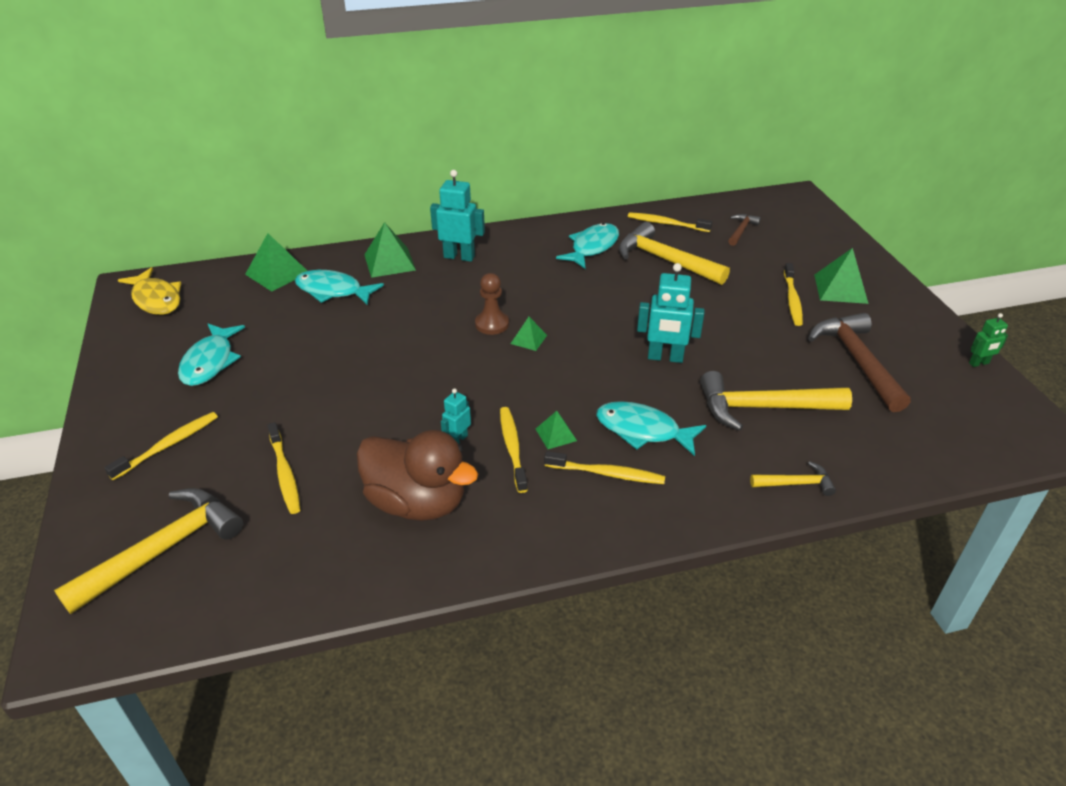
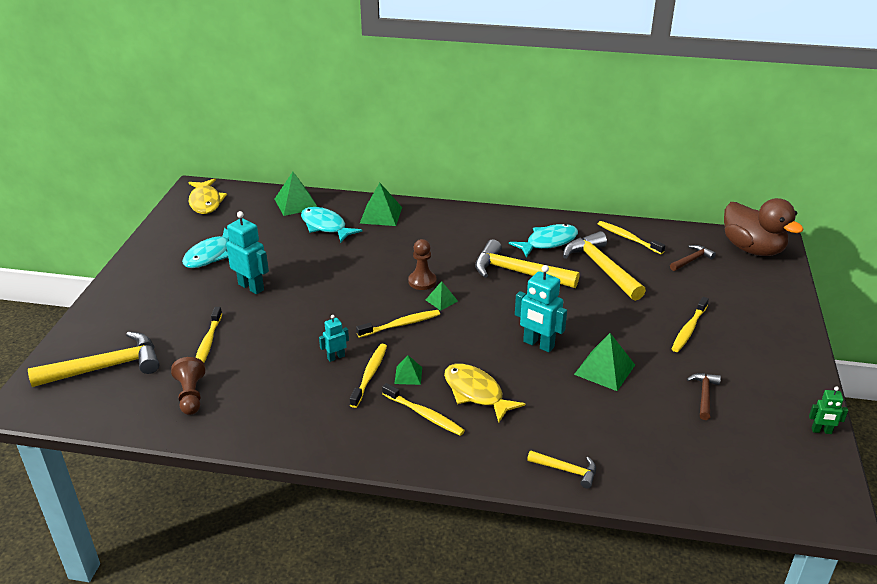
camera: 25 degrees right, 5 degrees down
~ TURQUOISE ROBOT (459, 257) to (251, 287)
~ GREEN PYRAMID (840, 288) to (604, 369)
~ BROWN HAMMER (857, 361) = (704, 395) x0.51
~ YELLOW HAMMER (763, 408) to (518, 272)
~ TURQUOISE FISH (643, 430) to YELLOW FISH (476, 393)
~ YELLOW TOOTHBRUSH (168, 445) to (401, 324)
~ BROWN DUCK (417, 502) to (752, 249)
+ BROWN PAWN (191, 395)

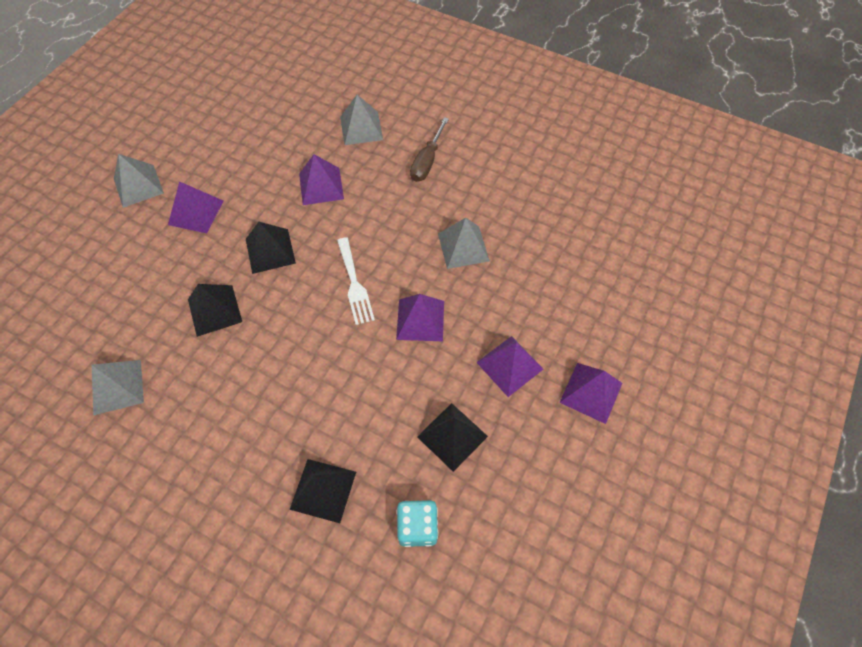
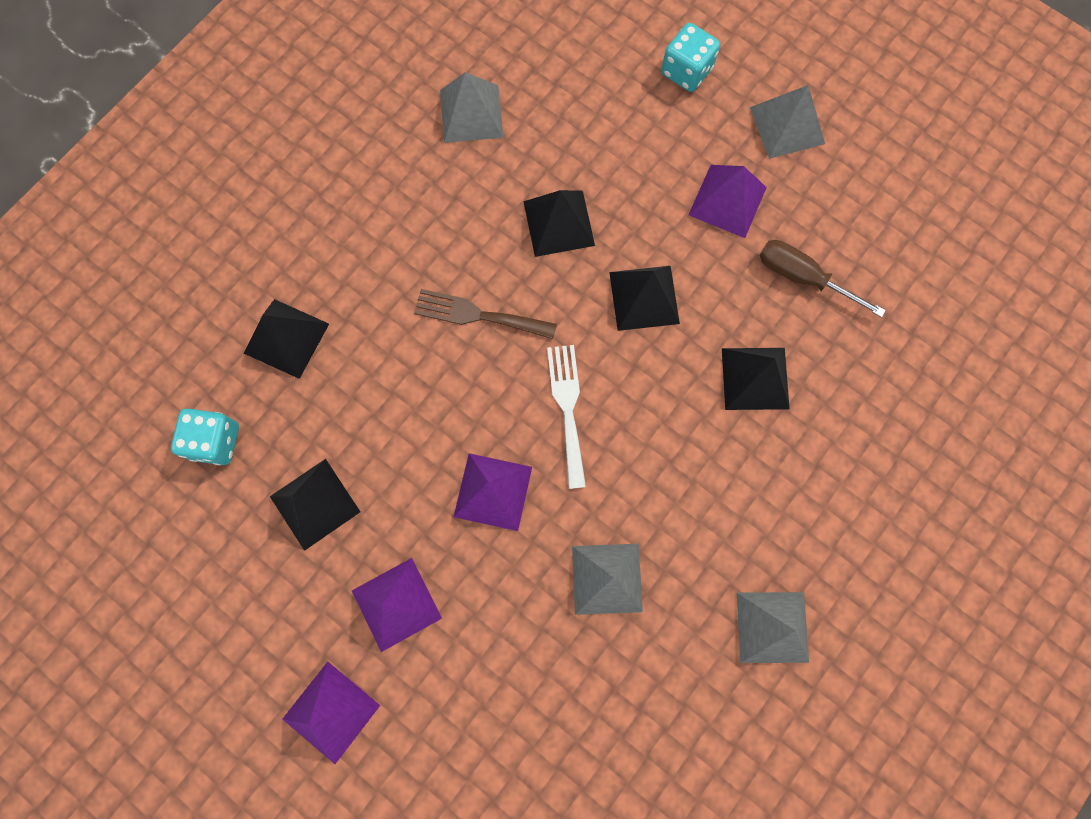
camera: 100 degrees right, 15 degrees up
~ GREY PYRAMID (361, 128) to (772, 627)
~ BROWN SCREWDRIVER (427, 161) to (802, 277)
~ PURPLE PYRAMID (321, 186) to BLACK PYRAMID (755, 378)
~ WHITE FORK (354, 284) = (567, 408) 90 degrees clockwise
+ TURQUOISE DICE (686, 71)
+ BROWN FORK (478, 315)

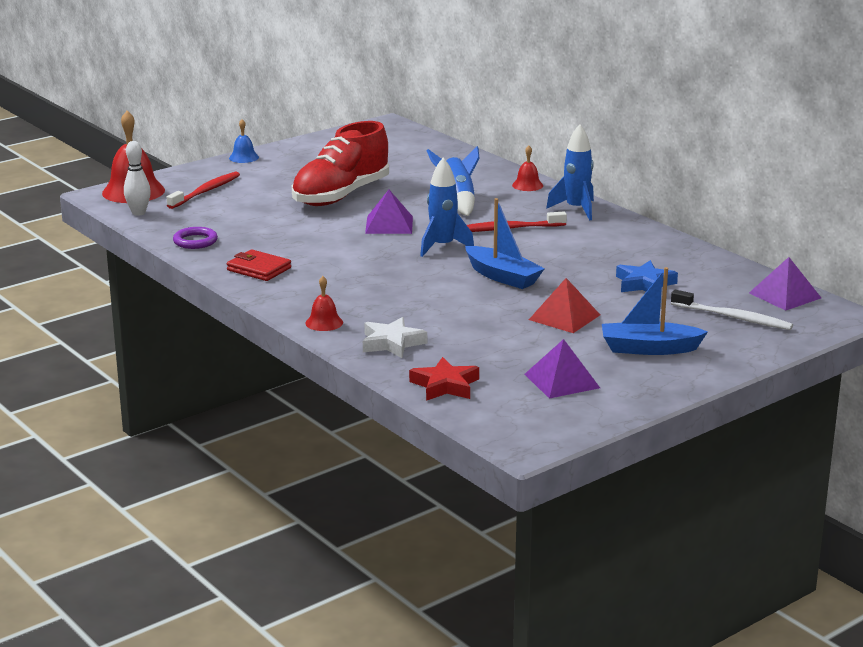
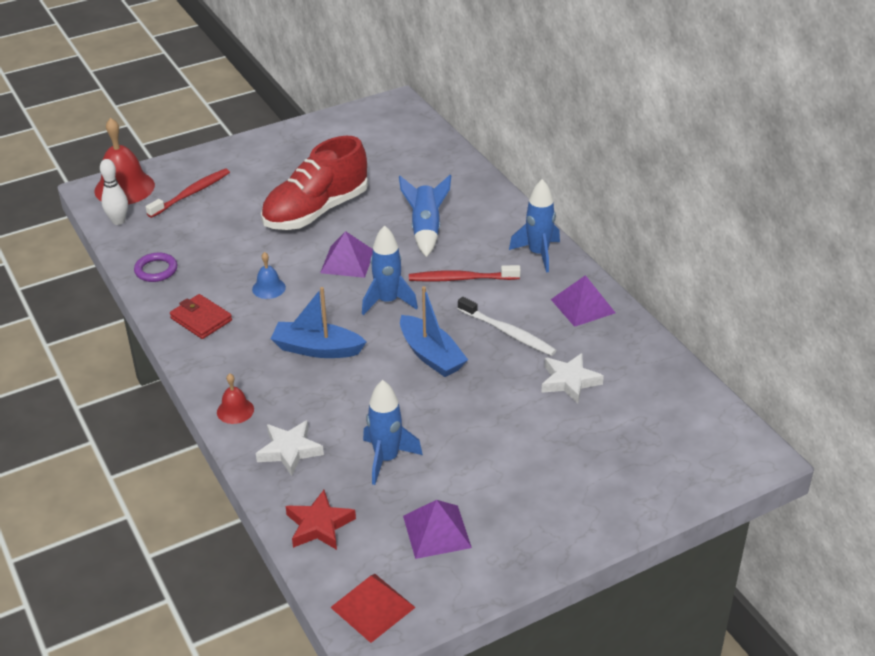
camera: 10 degrees right, 15 degrees up
~ BLUE BELL (244, 157) to (268, 288)
- RED BELL (527, 185)
~ PURPLE PYRAMID (784, 295) to (582, 306)
~ BLUE STAR (644, 284) to WHITE STAR (569, 381)
~ BLUE BOAT (649, 349) to (317, 349)
~ RED PYRAMID (564, 317) to (373, 607)
~ WHITE TOOTHBRUSH (733, 317) to (507, 332)
+ BLUE ROCKET (386, 459)

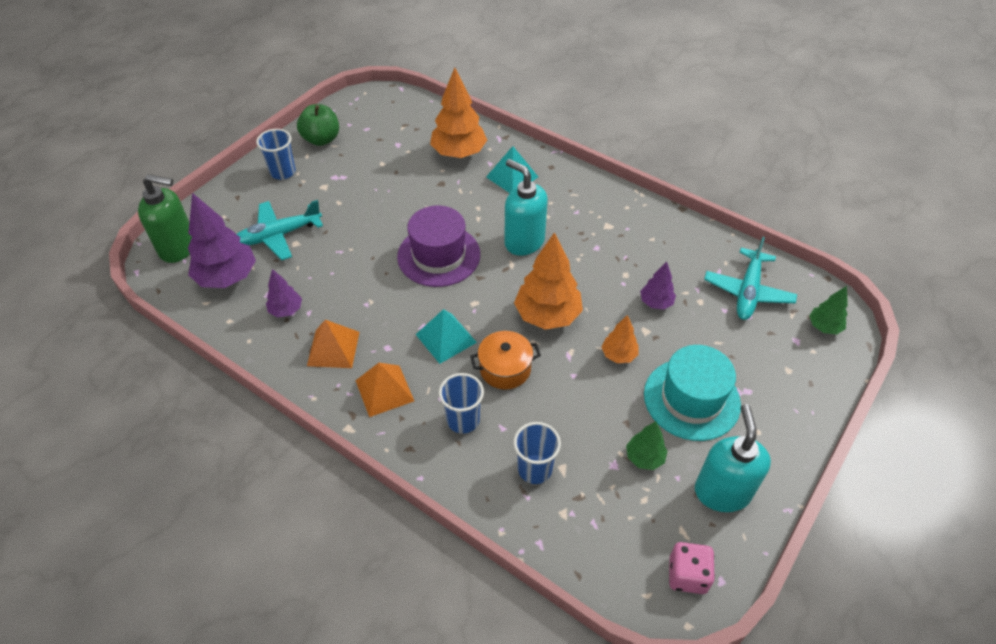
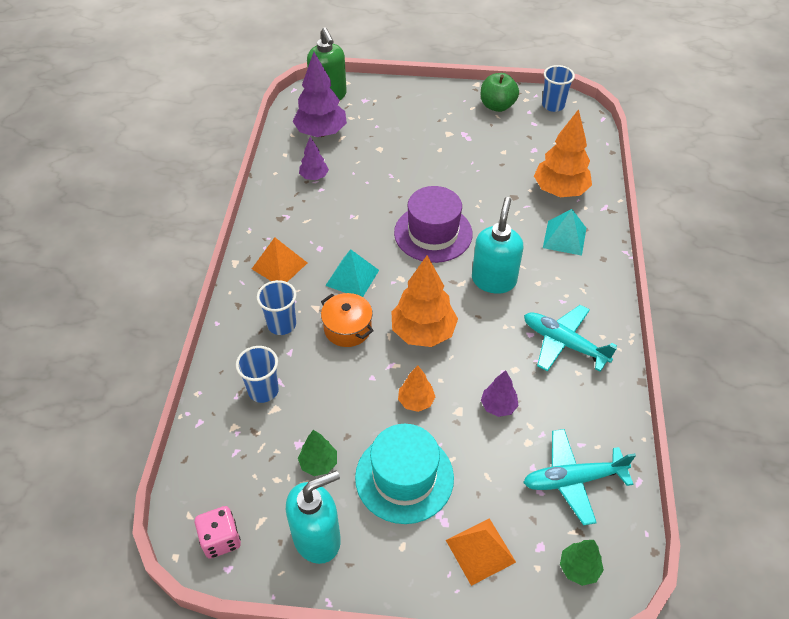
camera: 60 degrees right, 0 degrees up
~ BLUE CUP (283, 172) to (553, 105)
~ TURQUOISE PLANE (278, 235) to (563, 343)
~ ORANGE PYRAMID (333, 348) to (480, 551)

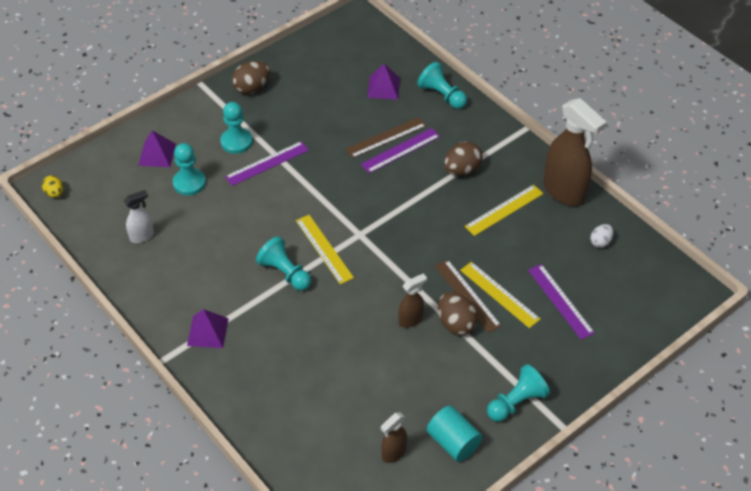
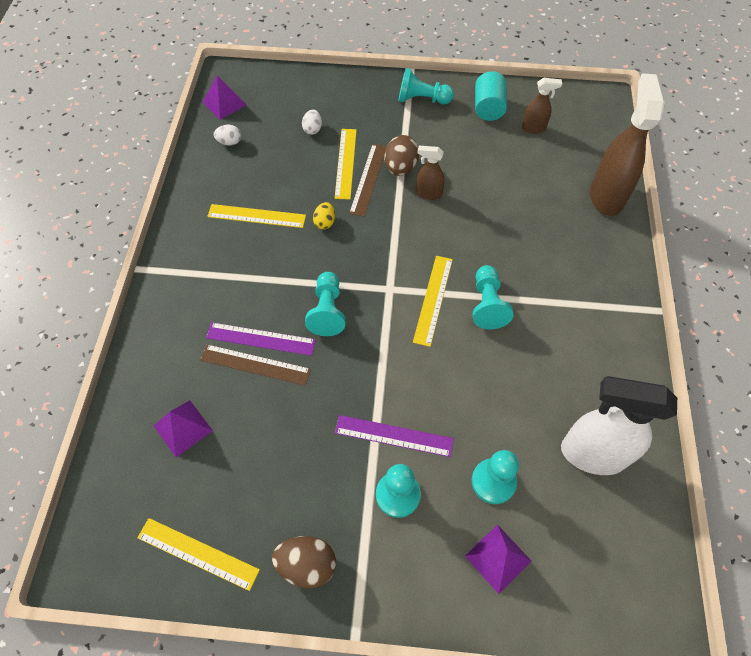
camera: 135 degrees left, 10 degrees up
~ TURQUOISE PAWN (442, 95) to (327, 311)
~ BROWN SPRAY BOTTLE (564, 192) to (606, 196)
- BROWN EGG (462, 170)
~ YELLOW EGG (55, 193) to (325, 222)
~ WHITE SPRAY BOTTLE (142, 236) = (592, 454) x2.03
~ PURPLE RULER (560, 301) to WHITE EGG (312, 129)
~ PURPLE PYRAMID (208, 331) to (224, 103)
+ YELLOW RULER (198, 553)

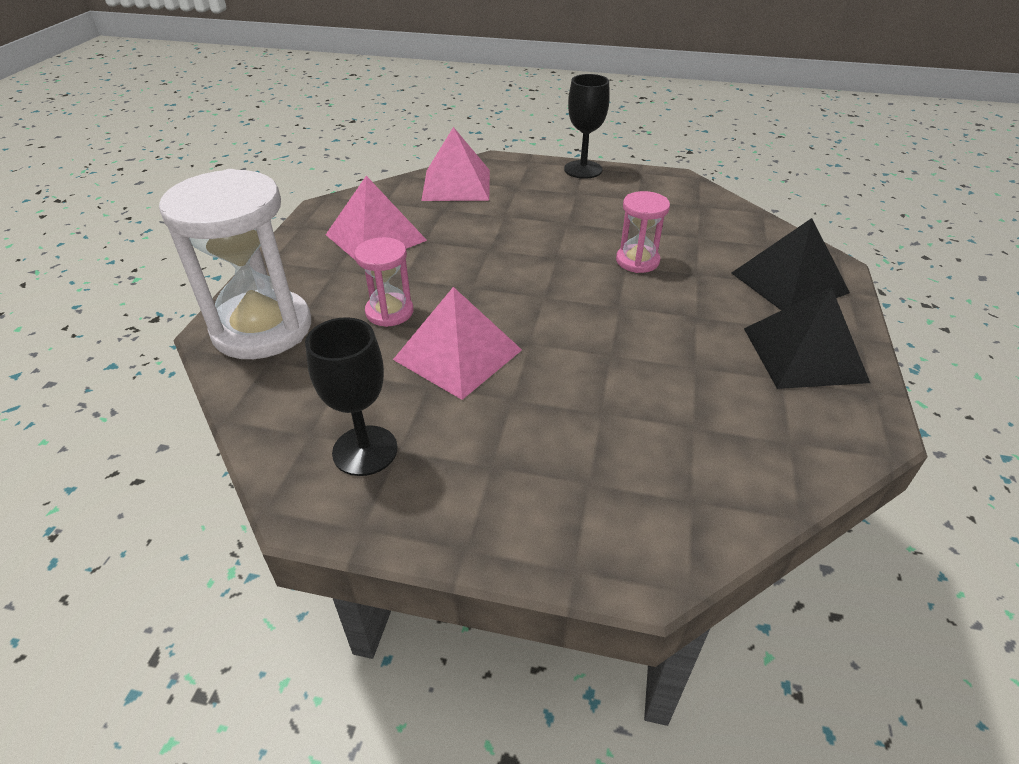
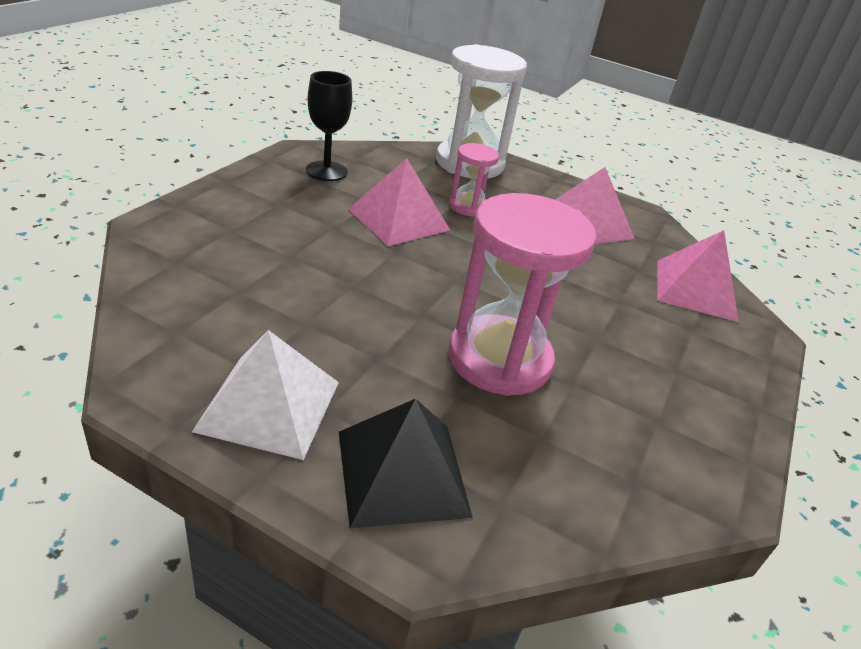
camera: 100 degrees right, 5 degrees down
- BLACK GOBLET (583, 169)
~ PINK HOURGLASS (637, 261) = (499, 359) x1.97
~ BLACK PYRAMID (804, 354) to WHITE PYRAMID (269, 406)

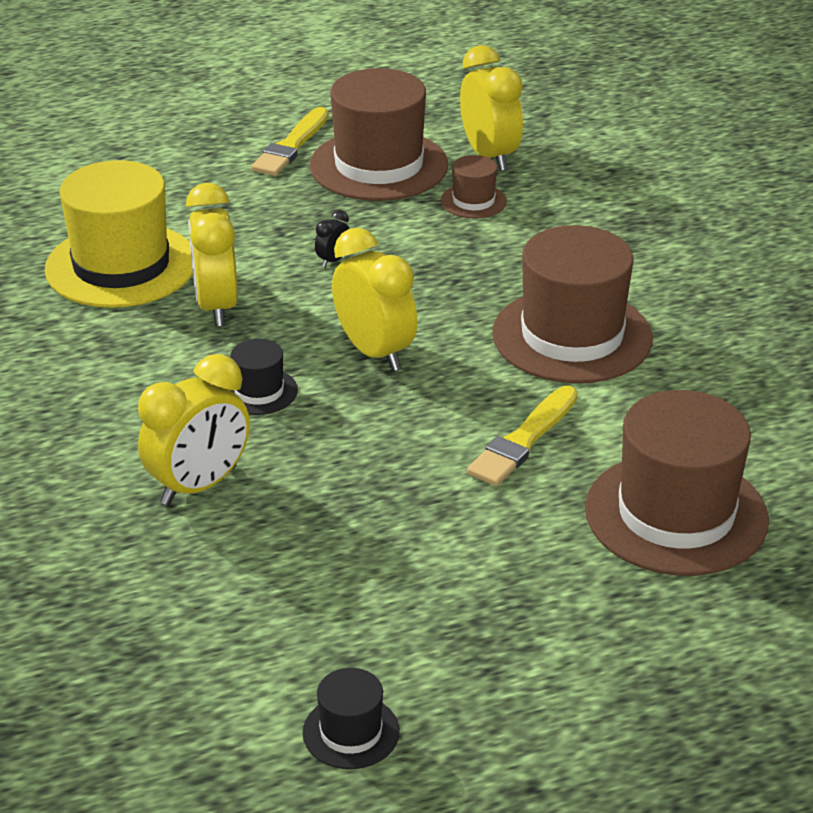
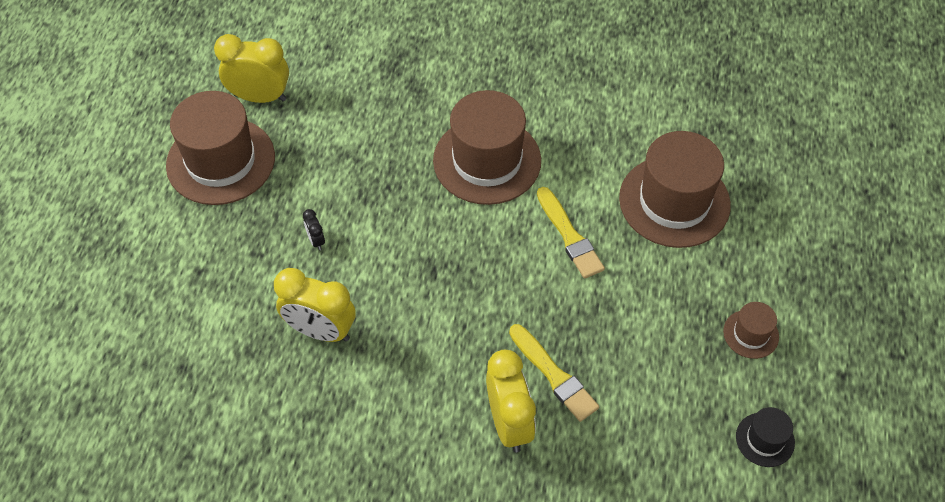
camera: 60 degrees left, 20 degrees up
~ YELLOW BRUSH (291, 146) to (554, 375)
~ BROWN HAT (473, 201) to (751, 334)
- YELLOW HAT (121, 265)
- YELLOW CLOCK (375, 352)
- BLACK HAT (259, 391)

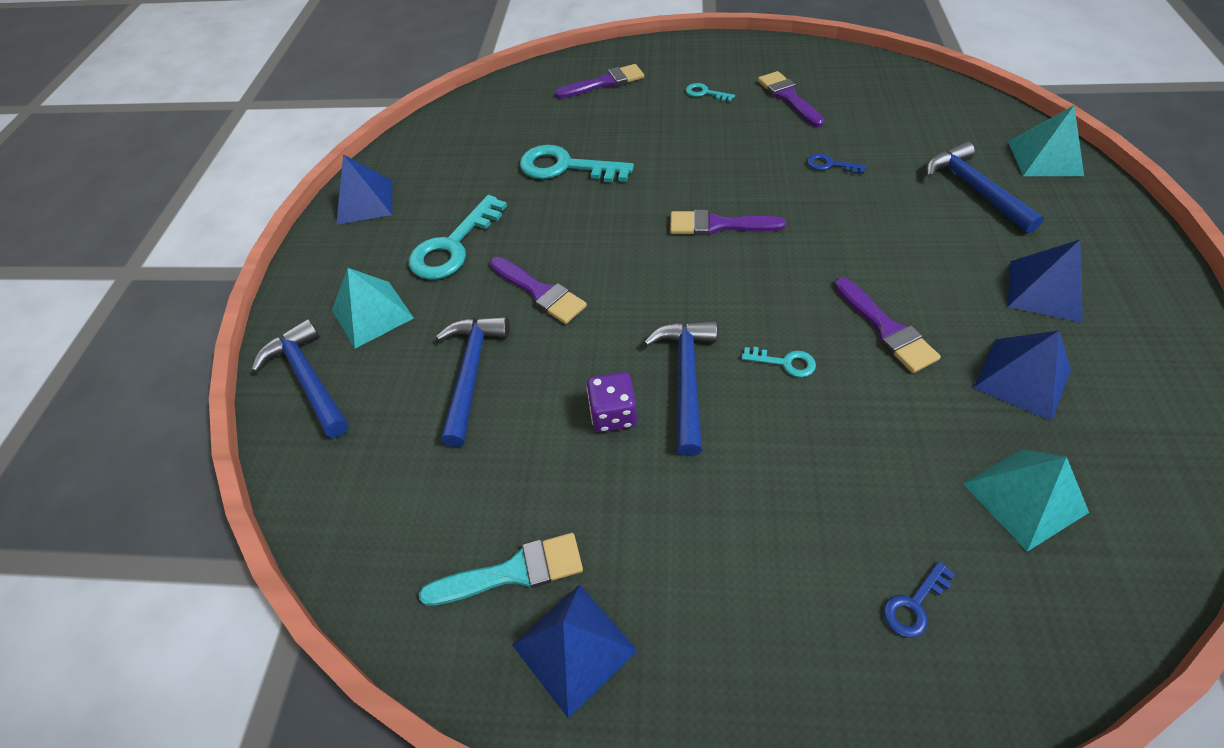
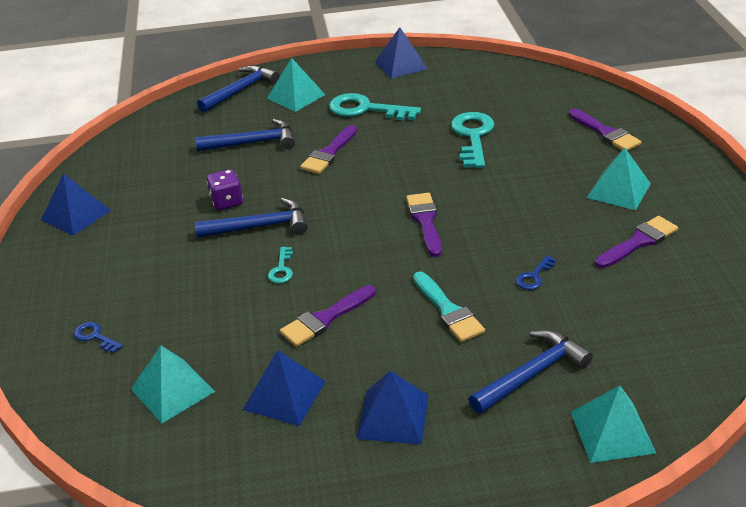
camera: 75 degrees right, 15 degrees down
~ TURQUOISE KEY (705, 93) to TURQUOISE PYRAMID (619, 190)
~ BLUE KEY (830, 165) = (534, 276) 150 degrees counterclockwise
~ TURQUOISE BRUSH (513, 571) to (448, 311)

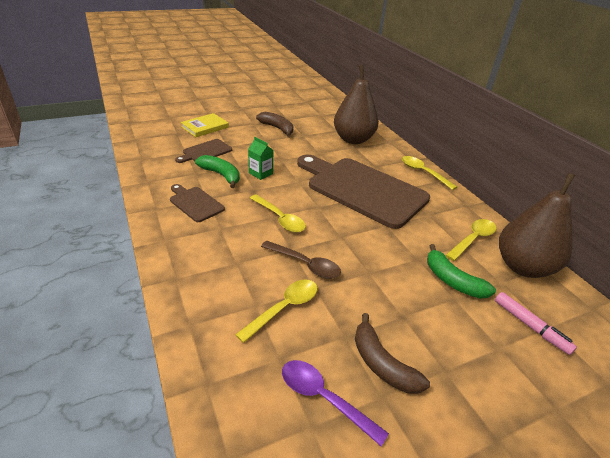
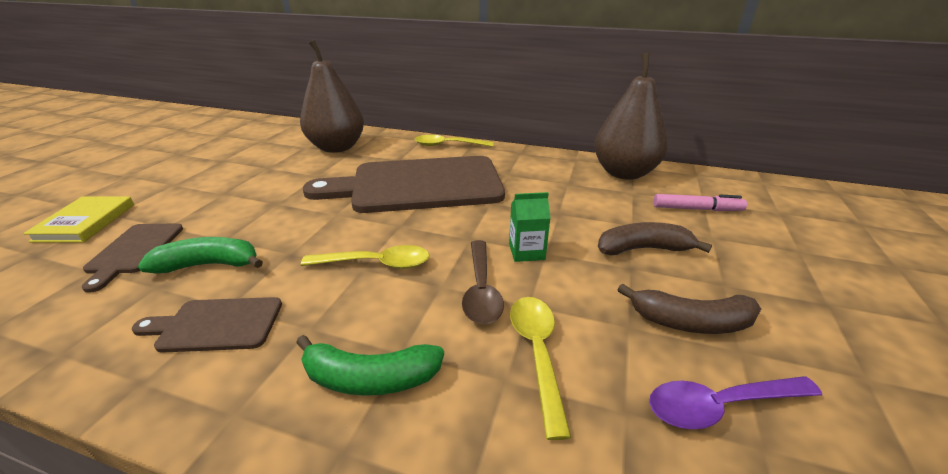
camera: 45 degrees left, 5 degrees down
~ BROWN BANANA (277, 128) to (642, 249)
~ GREEN CARTON (260, 173) to (526, 252)
- YELLOW SPOON (473, 239)
~ BROWN SPOON (305, 264) = (481, 289) 105 degrees clockwise
~ GREEN BANANA (452, 281) to (370, 378)

